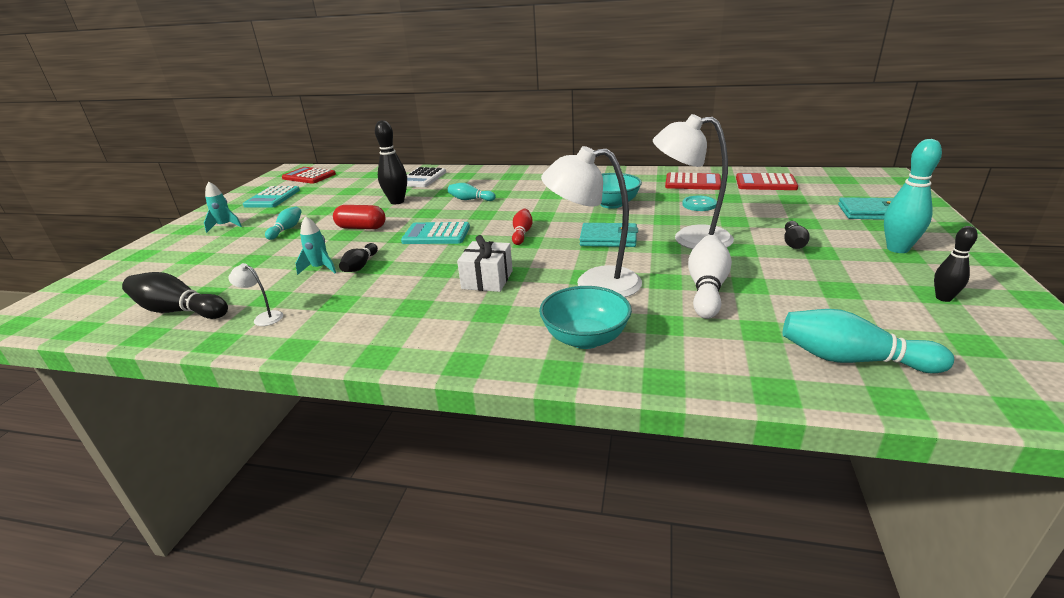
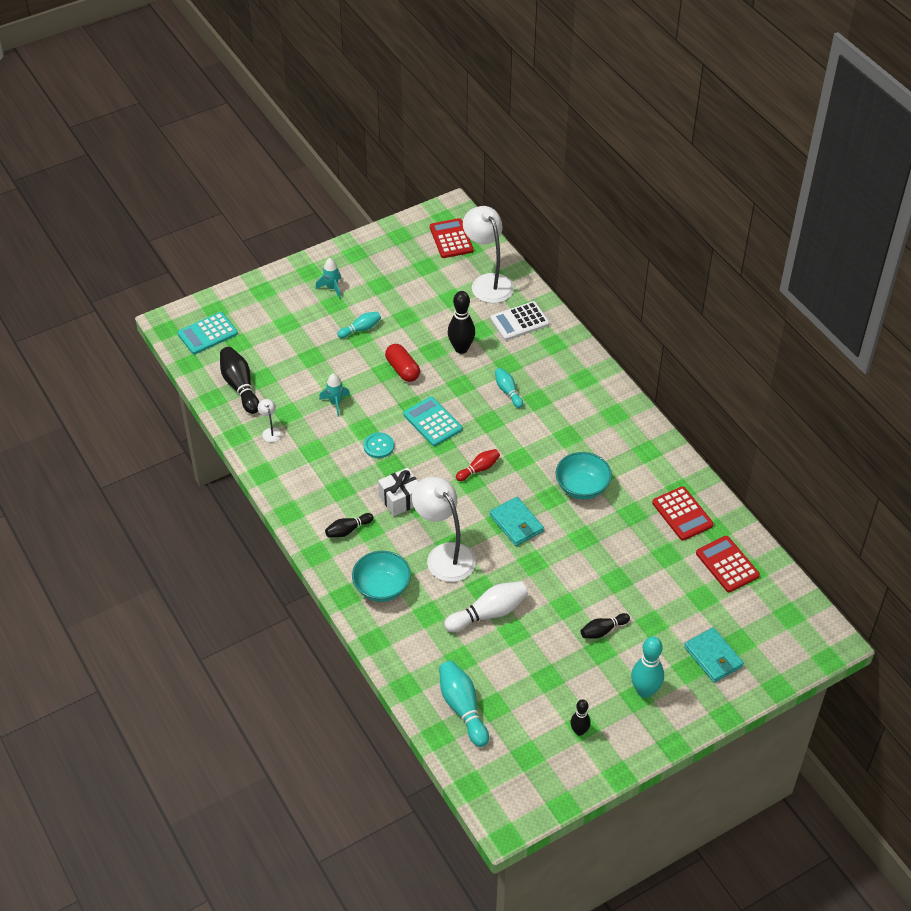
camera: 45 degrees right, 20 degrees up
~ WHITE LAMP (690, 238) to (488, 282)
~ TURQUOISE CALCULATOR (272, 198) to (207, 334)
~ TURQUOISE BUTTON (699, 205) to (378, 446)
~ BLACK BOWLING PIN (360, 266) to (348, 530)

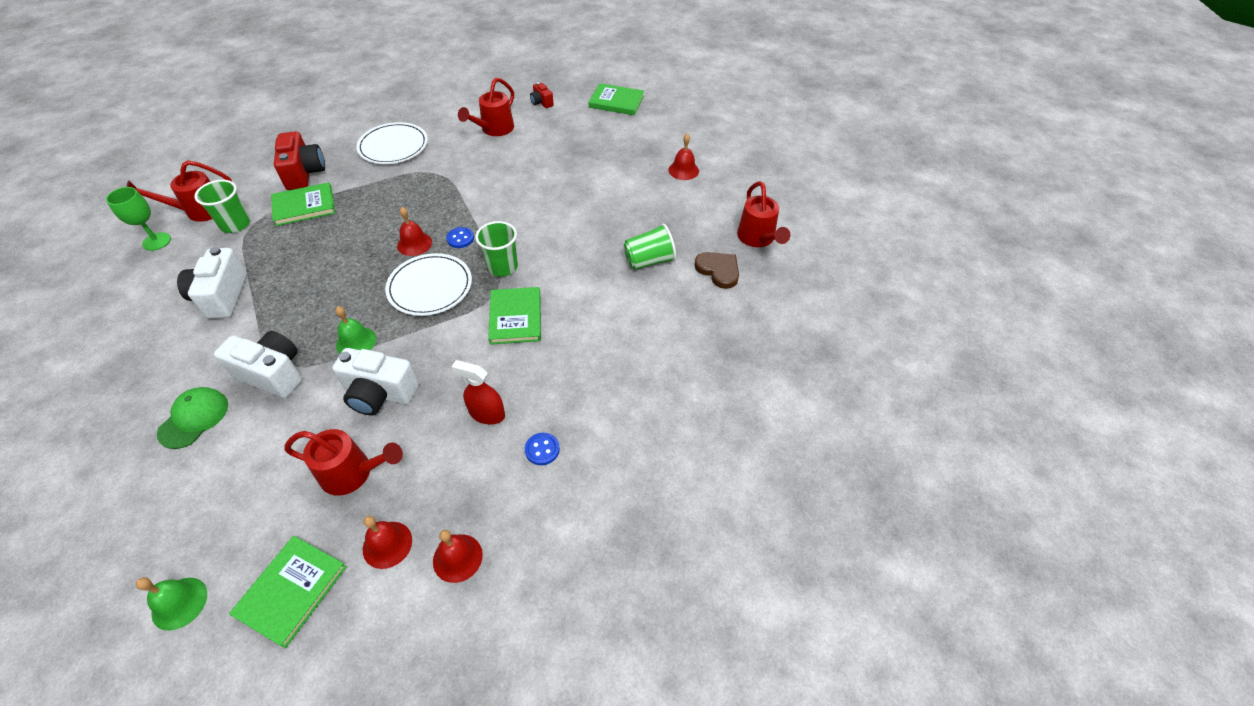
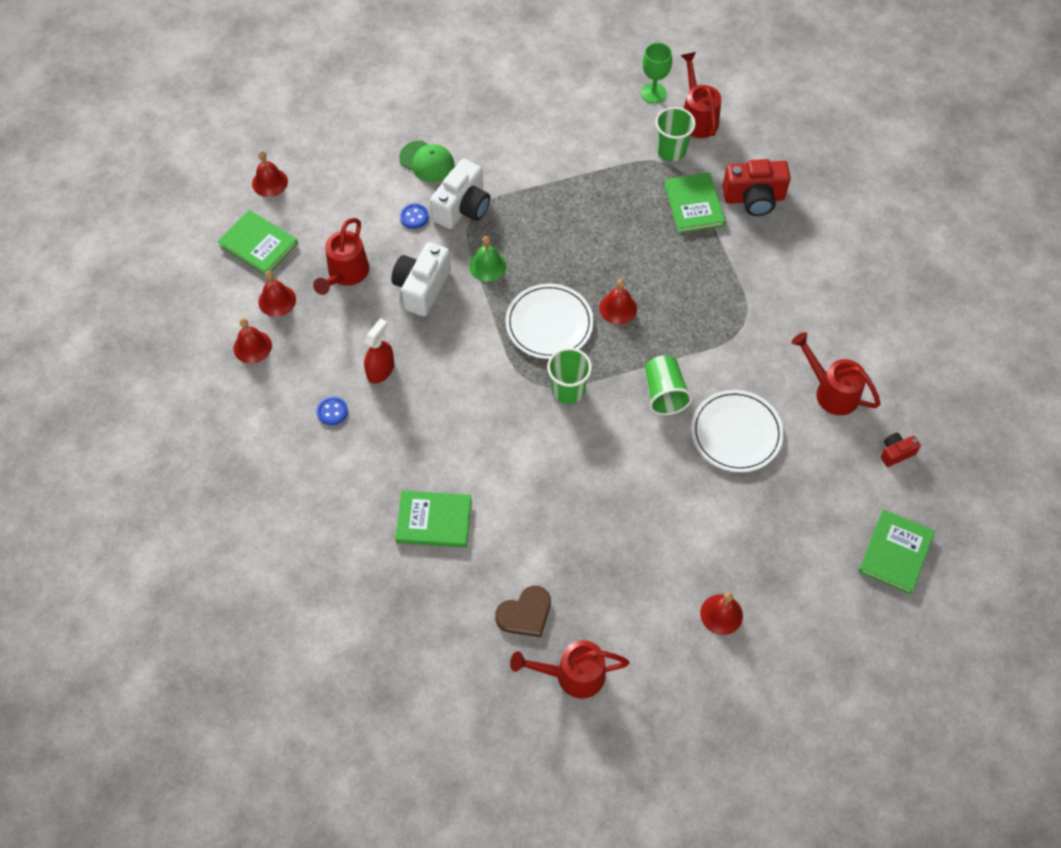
camera: 100 degrees right, 10 degrees up
~ WHITE PLATE (393, 146) to (736, 433)
~ GREEN CUP (649, 261) to (664, 393)
~ BLUE BUTTON (460, 238) to (414, 217)
- WHITE CAMERA (222, 296)
~ GREEN BOOK (515, 317) to (434, 520)
~ GREEN BELL (179, 603) to RED BELL (270, 182)

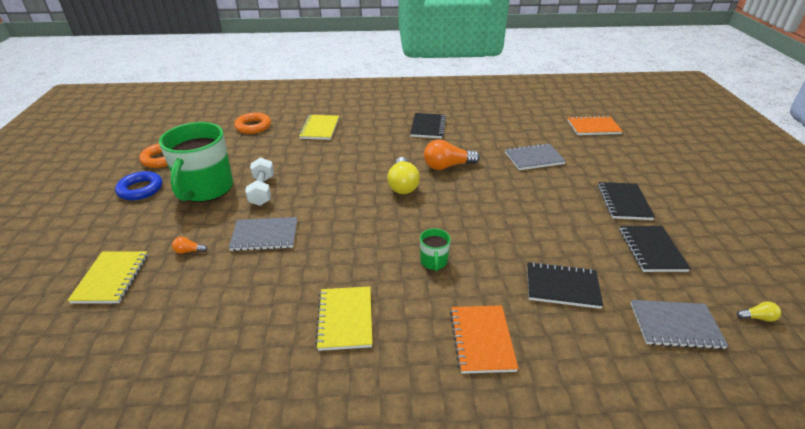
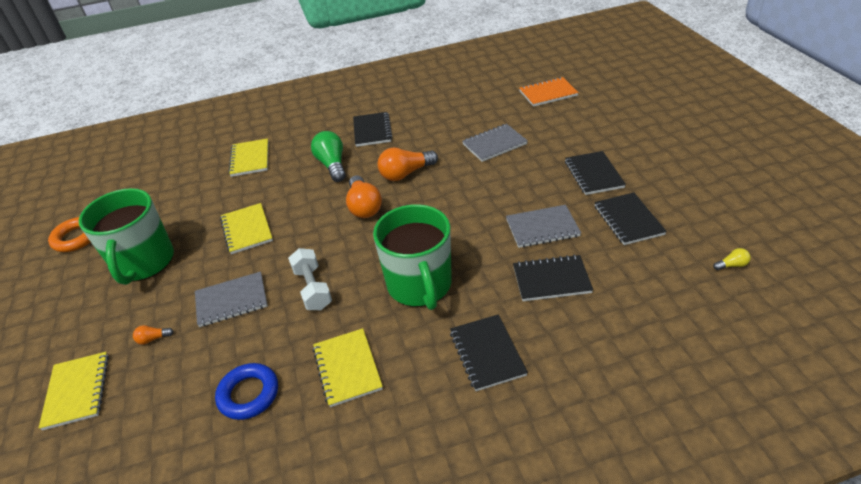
camera: 10 degrees left, 5 degrees up
- ORANGE RING (253, 126)
~ WHITE DUMBBELL (262, 191) to (313, 288)
~ YELLOW LIGHT BULB (403, 185) to ORANGE LIGHT BULB (364, 207)
~ BLUE RING (140, 189) to (249, 394)
~ GREEN MUG (434, 262) = (420, 285) x2.30
~ GREY NOTEBOOK (675, 326) to (542, 228)
~ ORANGE NOTEBOOK (481, 340) to BLACK NOTEBOOK (487, 353)
+ GREEN LIGHT BULB (332, 165)
+ YELLOW NOTEBOOK (247, 230)

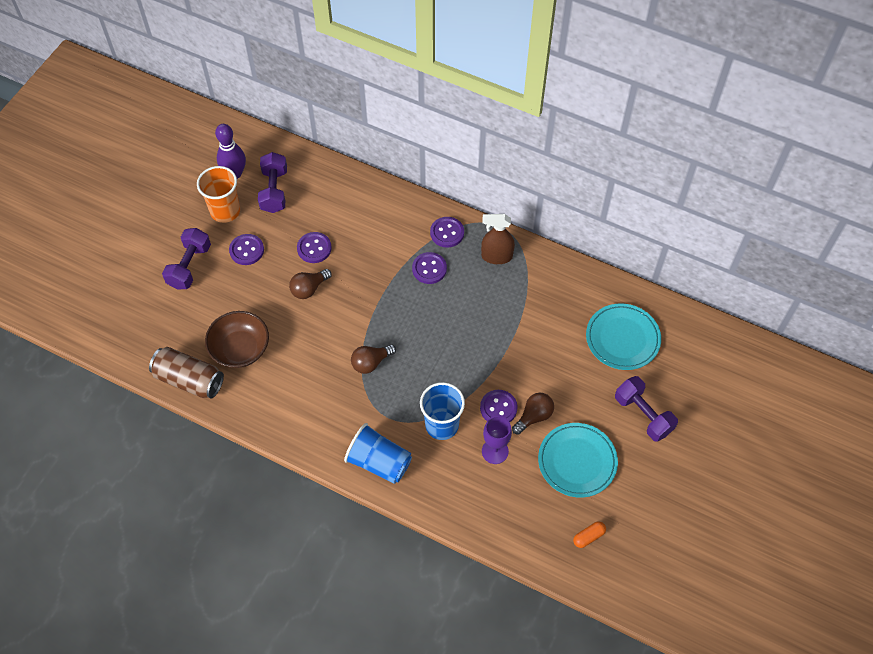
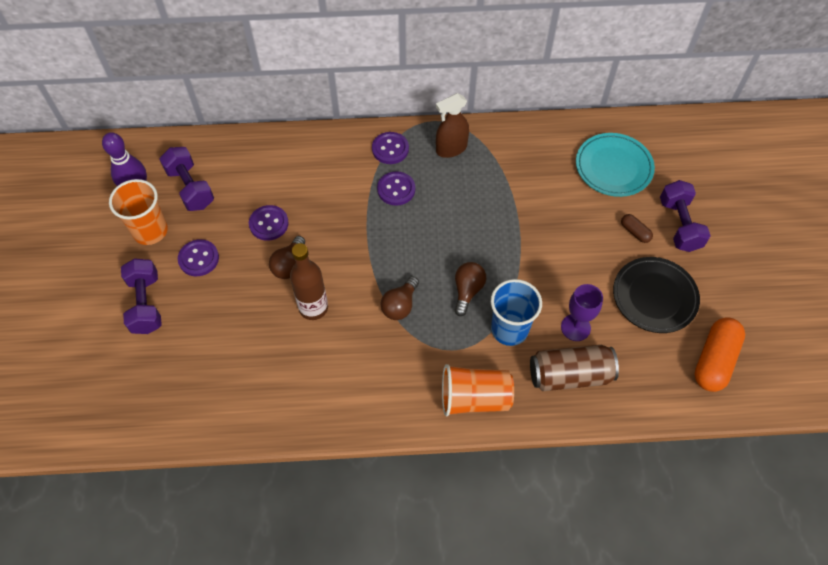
camera: 30 degrees left, 0 degrees up
- BROWN BOWL (240, 349)
~ BROWN CAN (189, 380) to (570, 375)
~ PURPLE DUMBBELL (643, 415) = (679, 225) 60 degrees clockwise
- PURPLE BUTTON (498, 408)
~ BROWN LIGHT BULB (534, 416) to (467, 291)
~ BLUE CUP (379, 462) to ORANGE CUP (474, 398)
~ TURQUOISE PLATE (577, 461) to BLACK PLATE (654, 297)
~ ORANGE CAPSULE (588, 537) = (714, 360) x2.05
+ BROWN CAPSULE (635, 232)
+ BROWN BOTTLE (313, 308)

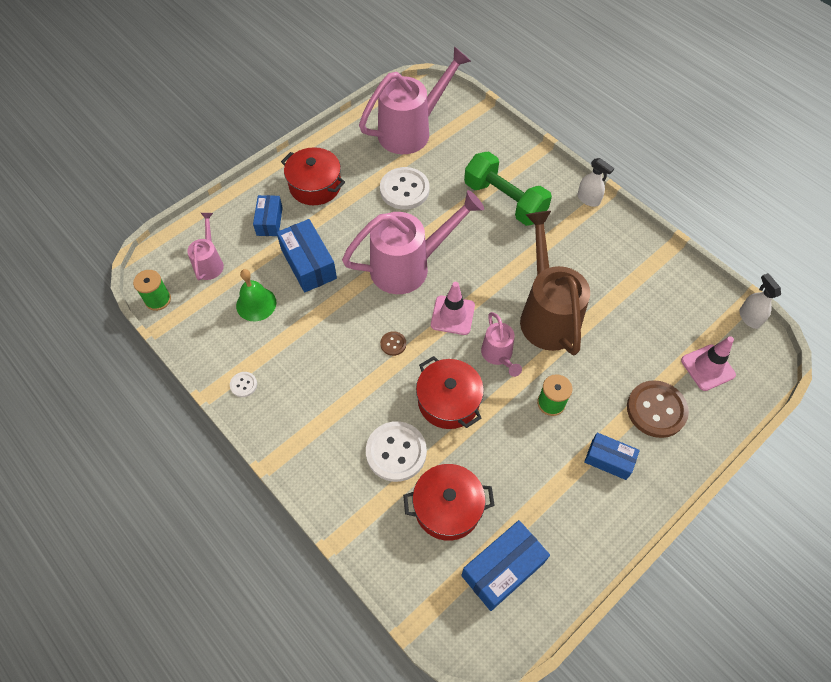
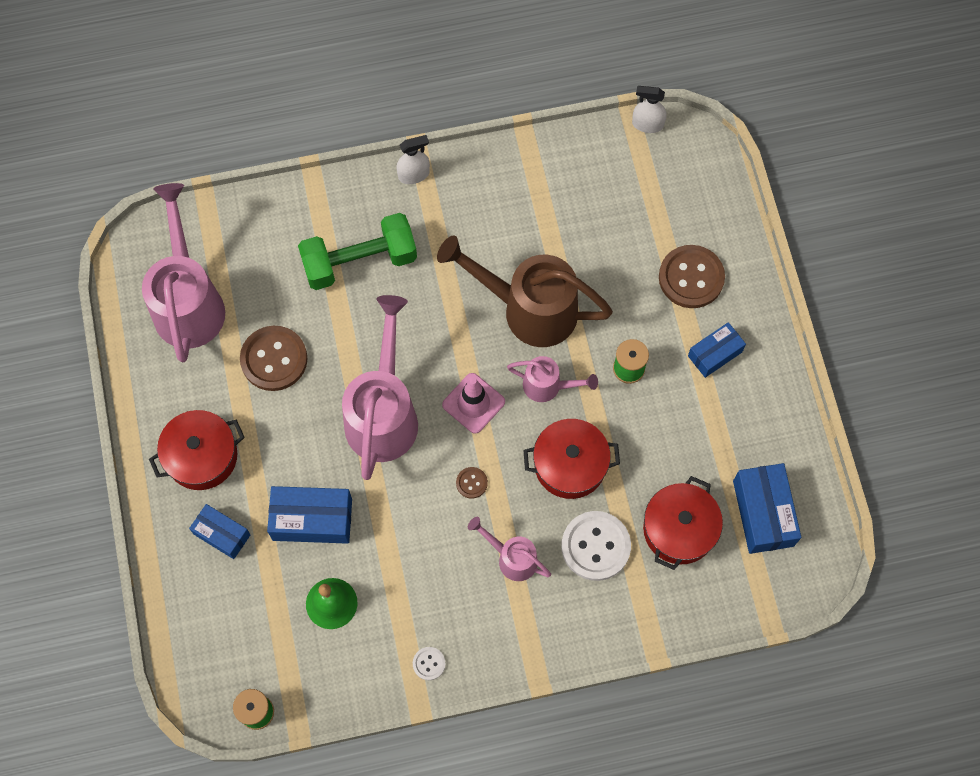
camera: 60 degrees left, 10 degrees up
~ WHITE BUTTON (404, 190) to BROWN BUTTON (274, 359)
~ PINK WATERING CAN (209, 263) to (512, 558)
- PINK TRAFFIC CONE (707, 367)

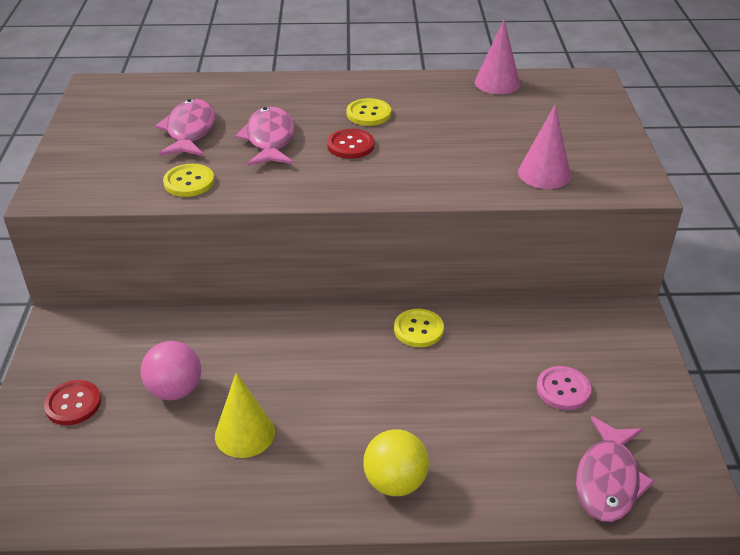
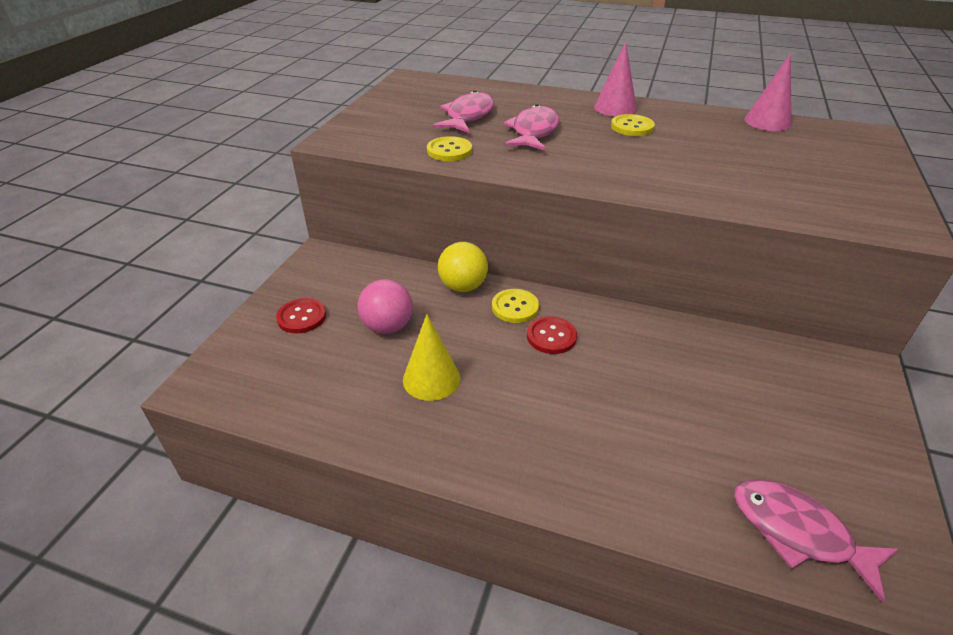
camera: 20 degrees right, 0 degrees up
~ PINK CONE (544, 173) to (615, 108)
~ RED BUTTON (350, 145) to (551, 336)
~ YELLOW BUTTON (418, 329) to (515, 307)
- PINK BUTTON (563, 389)
~ PINK FISH (608, 480) = (798, 532) 90 degrees clockwise
~ YELLOW BALL (395, 482) to (463, 286)

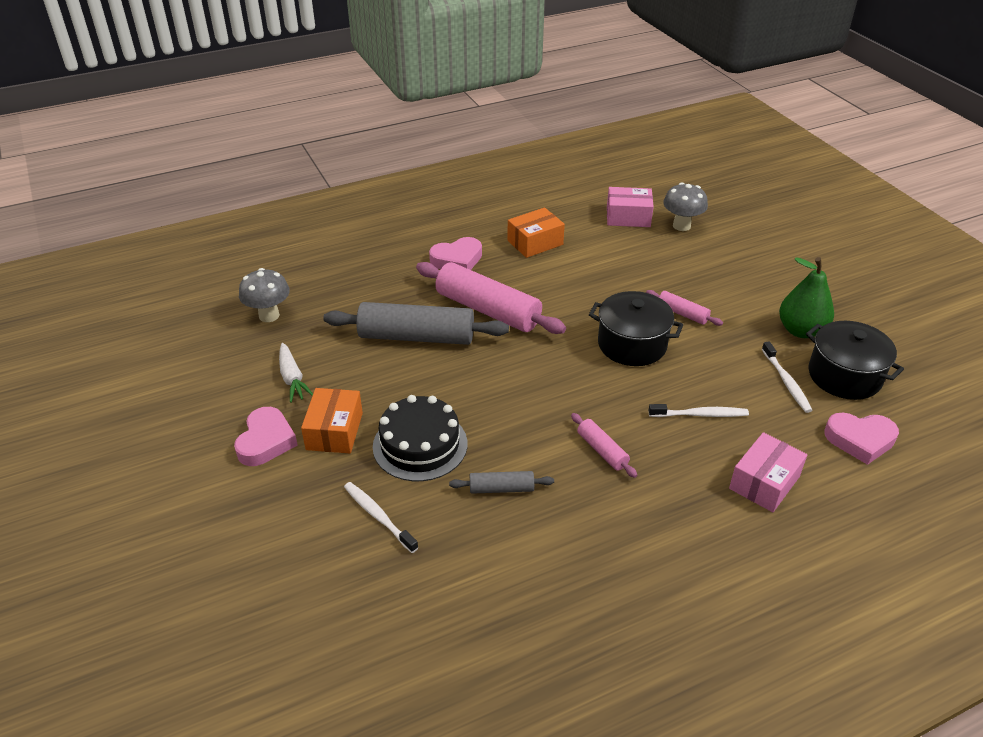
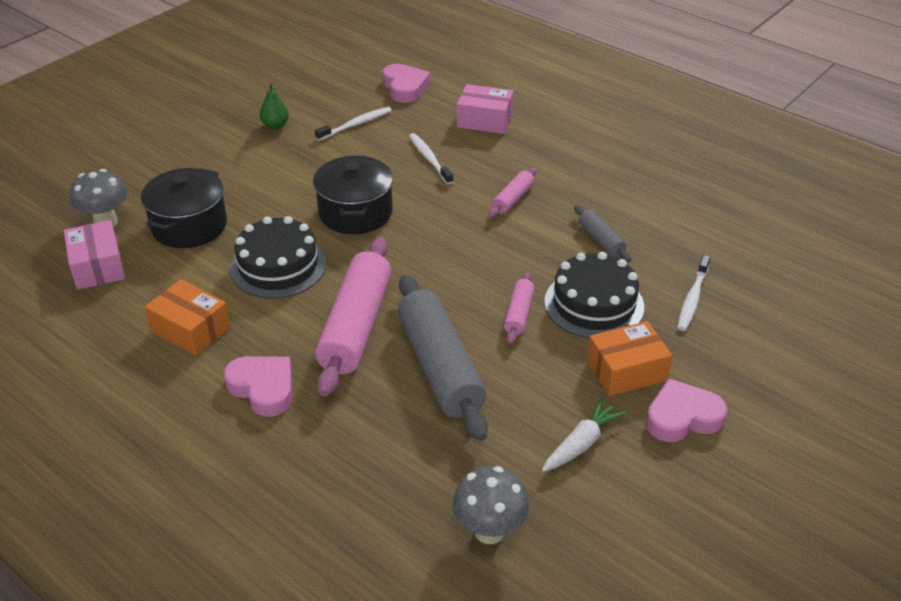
camera: 115 degrees left, 0 degrees up
~ GREEN PEAR (800, 330) = (275, 125) x0.57
~ PINK ROLLING PIN (682, 314) to (519, 314)
~ BLACK POT (844, 376) to (189, 226)
+ BLACK CAKE (278, 266)

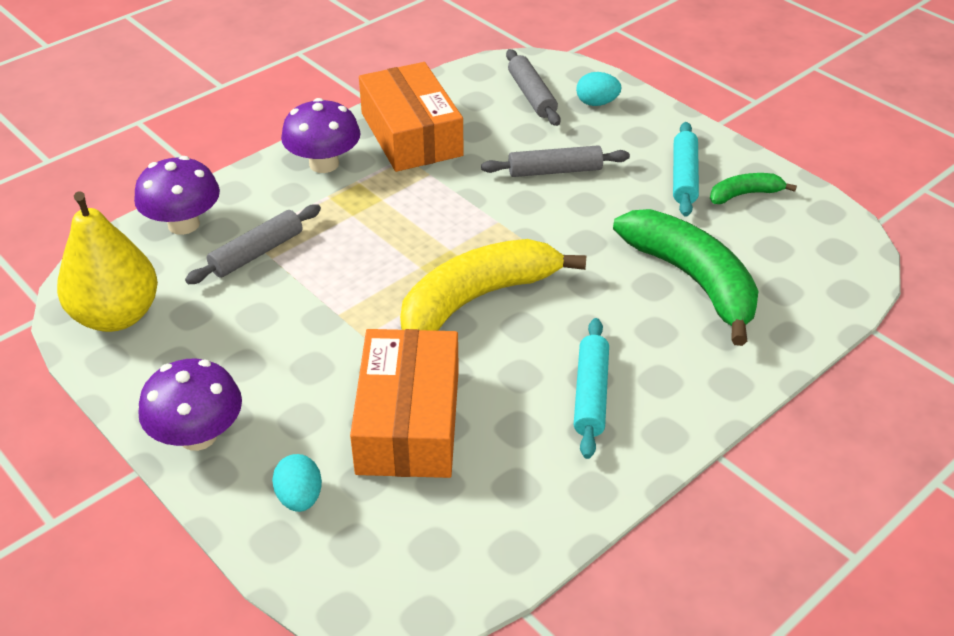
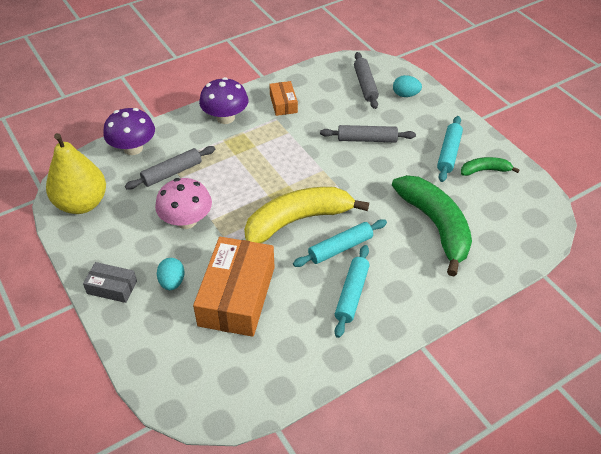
camera: 10 degrees right, 5 degrees up
~ ORANGE BOX (411, 134) = (283, 103) x0.50
~ PURPLE MUSHROOM (198, 435) to GREY BOX (112, 287)
~ TURQUOISE EGG (300, 498) to (172, 282)
+ PINK MUSHROOM (186, 221)
+ TURQUOISE ROLLING PIN (340, 248)

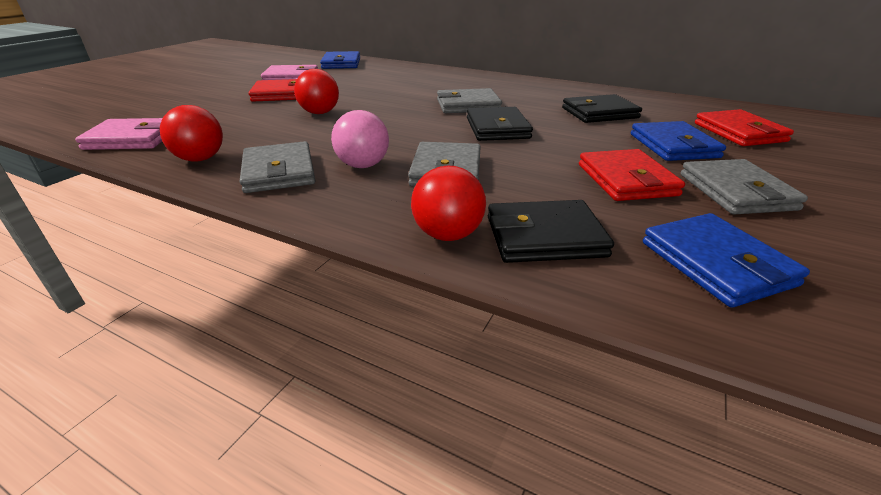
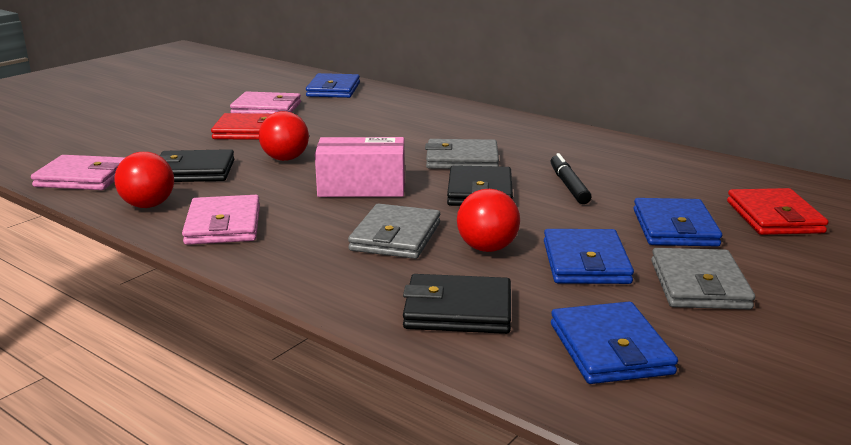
camera: 10 degrees right, 10 degrees down
~ BLACK WALLET (599, 113) to (193, 171)
- PINK BALL (363, 165)
~ GREY WALLET (279, 172) to PINK WALLET (223, 225)
~ RED WALLET (626, 180) to BLUE WALLET (585, 262)
~ RED BALL (448, 234) to (487, 248)
+ PINK BOX (362, 187)
+ BLACK MARKER (569, 185)

